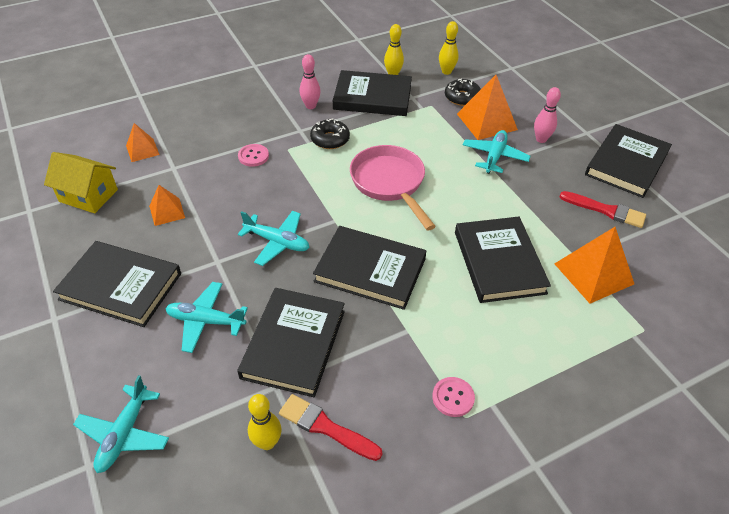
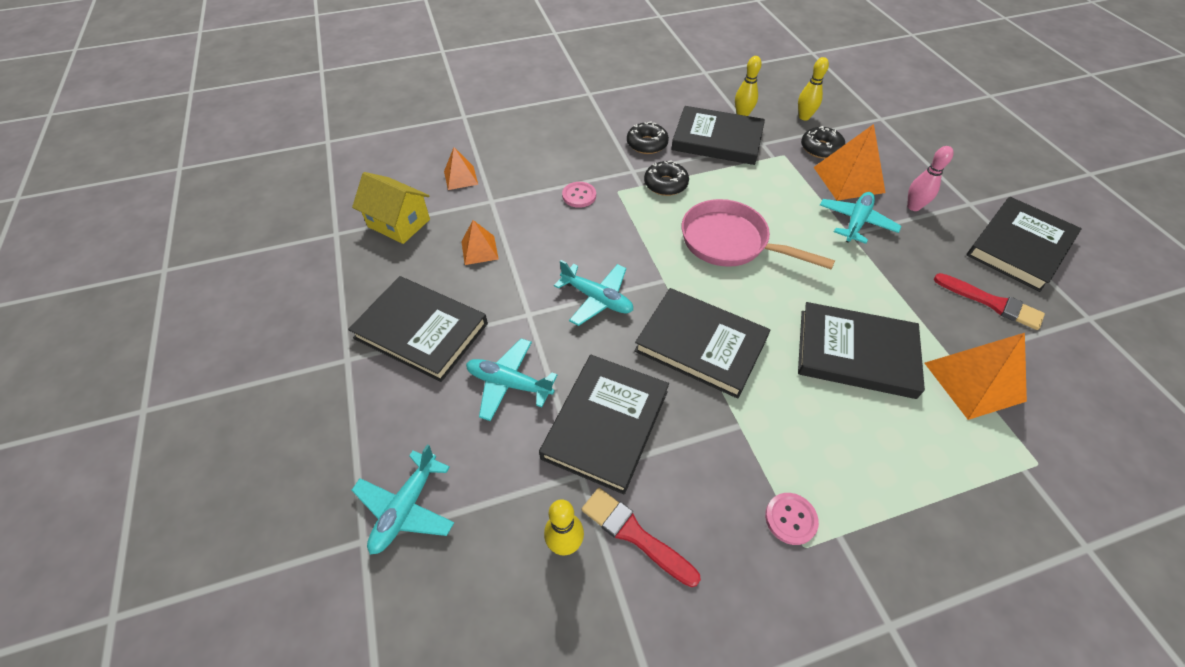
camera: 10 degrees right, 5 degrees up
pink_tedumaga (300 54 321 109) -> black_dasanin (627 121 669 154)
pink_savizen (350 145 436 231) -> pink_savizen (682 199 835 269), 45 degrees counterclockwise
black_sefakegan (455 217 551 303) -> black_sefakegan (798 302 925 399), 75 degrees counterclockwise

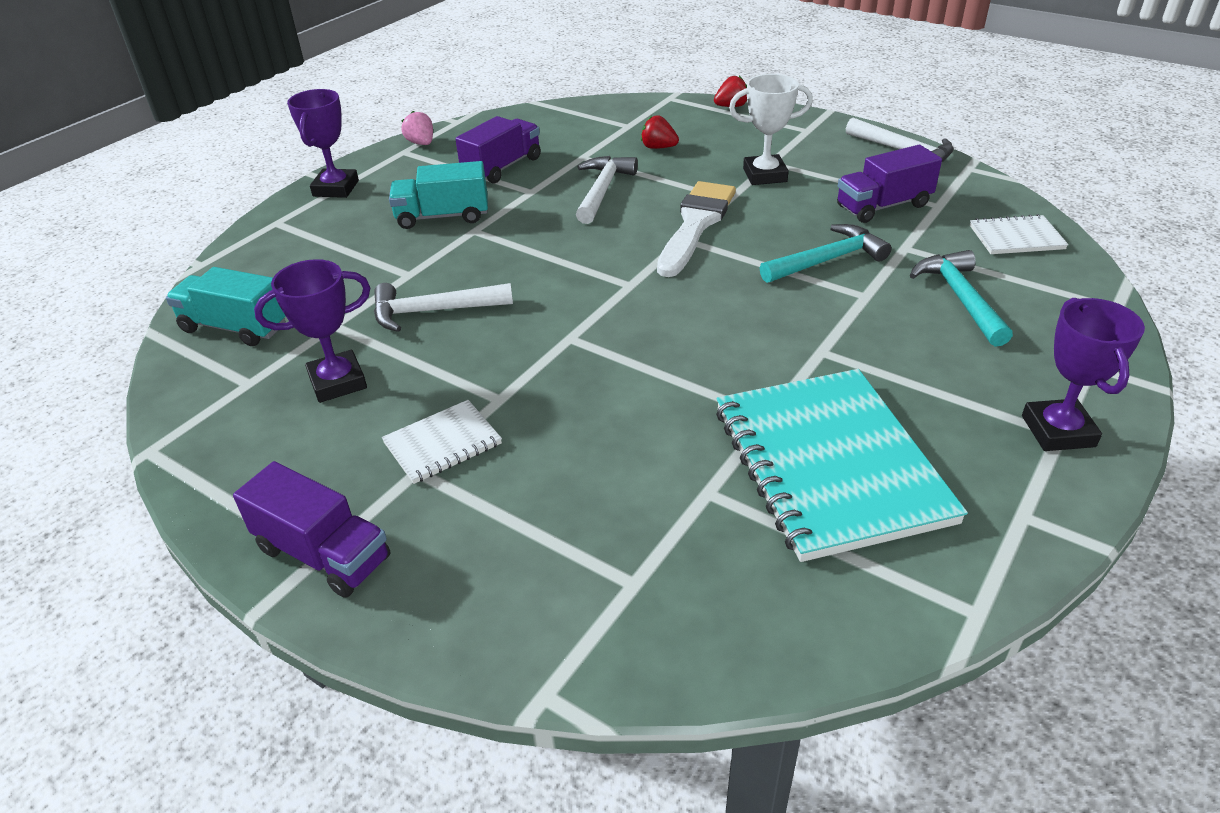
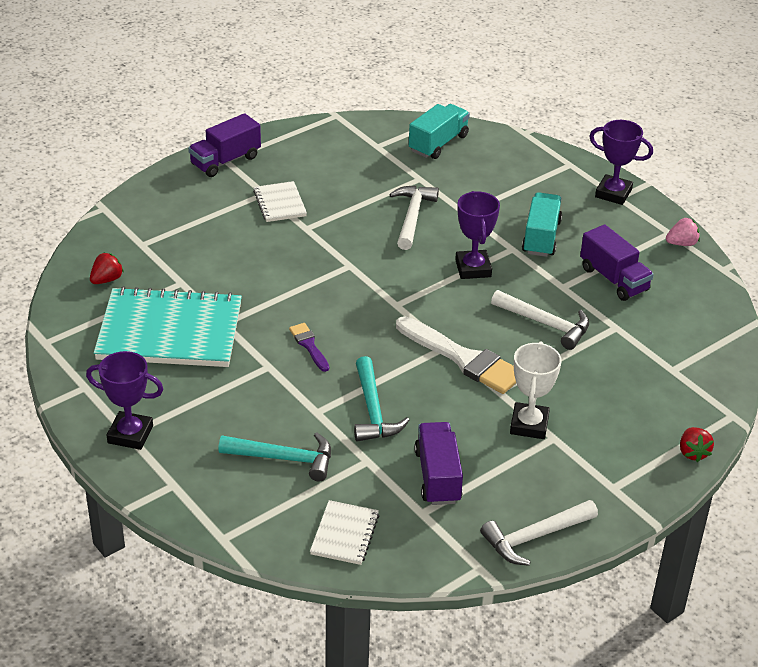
camera: 105 degrees right, 0 degrees up
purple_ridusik (254 259 370 403) -> purple_ridusik (455 191 500 279), move
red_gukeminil (641 115 679 149) -> red_gukeminil (90 252 124 284), move
none -> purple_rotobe (289 323 329 372)

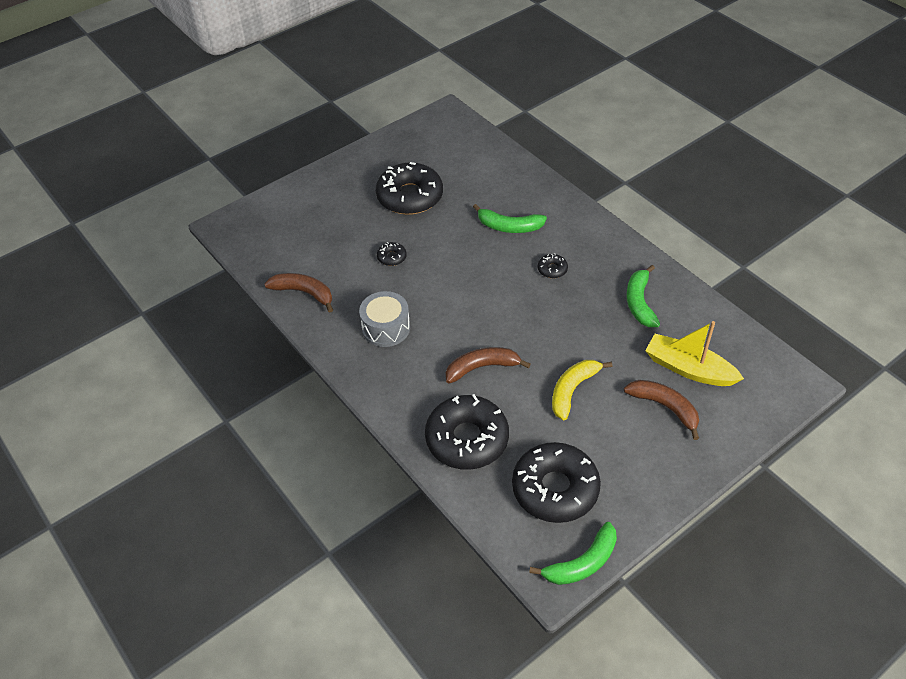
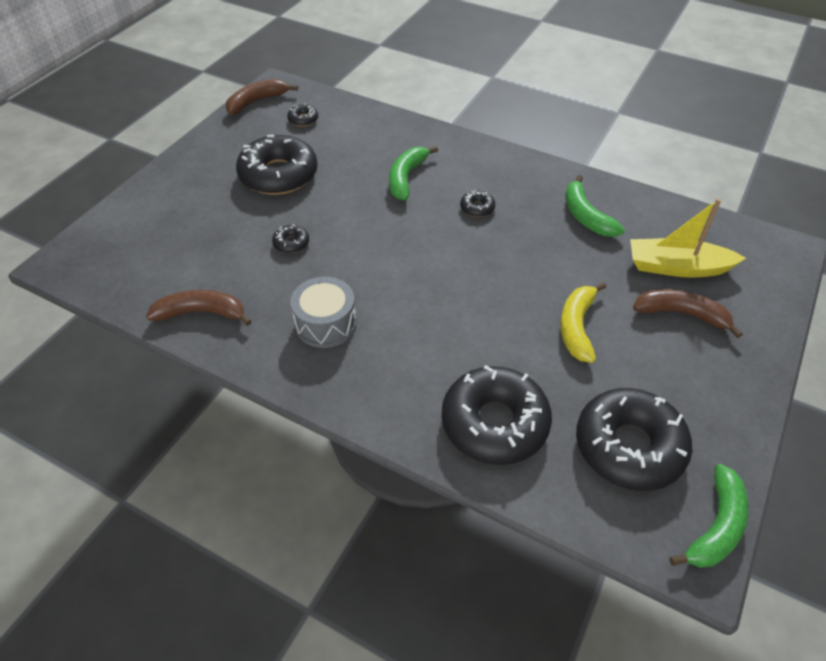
camera: 25 degrees left, 0 degrees up
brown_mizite (446 347 530 384) -> brown_mizite (226 79 298 115), move
green_mizite (473 204 547 233) -> green_mizite (389 146 438 200), 120 degrees clockwise
none -> black_dasanin (287 103 318 127)

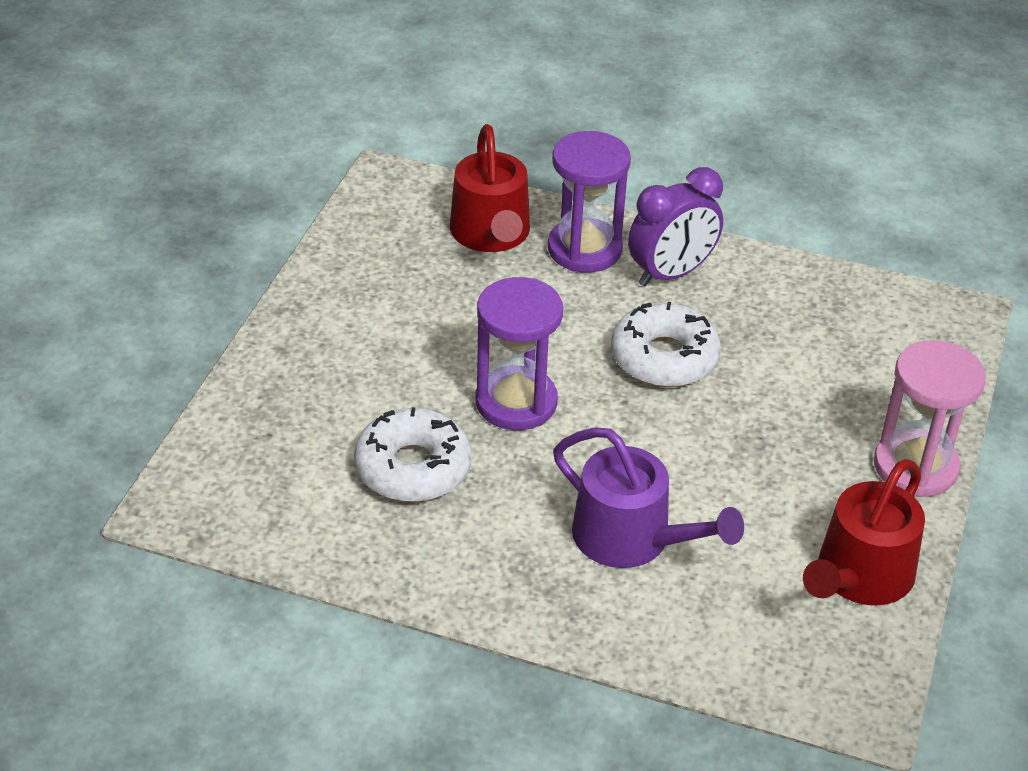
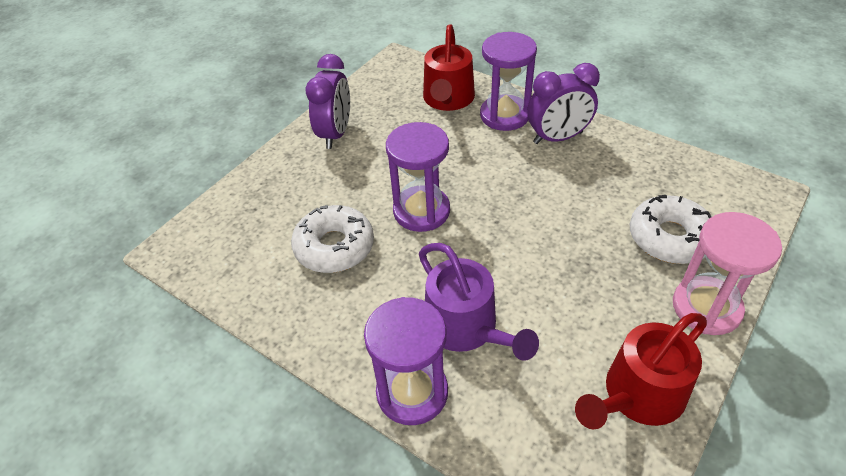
camera: 20 degrees right, 5 degrees up
white_dasanin (611 302 721 387) -> white_dasanin (630 195 712 264), move
none -> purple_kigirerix (306 54 350 149)
none -> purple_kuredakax (364 297 448 425)

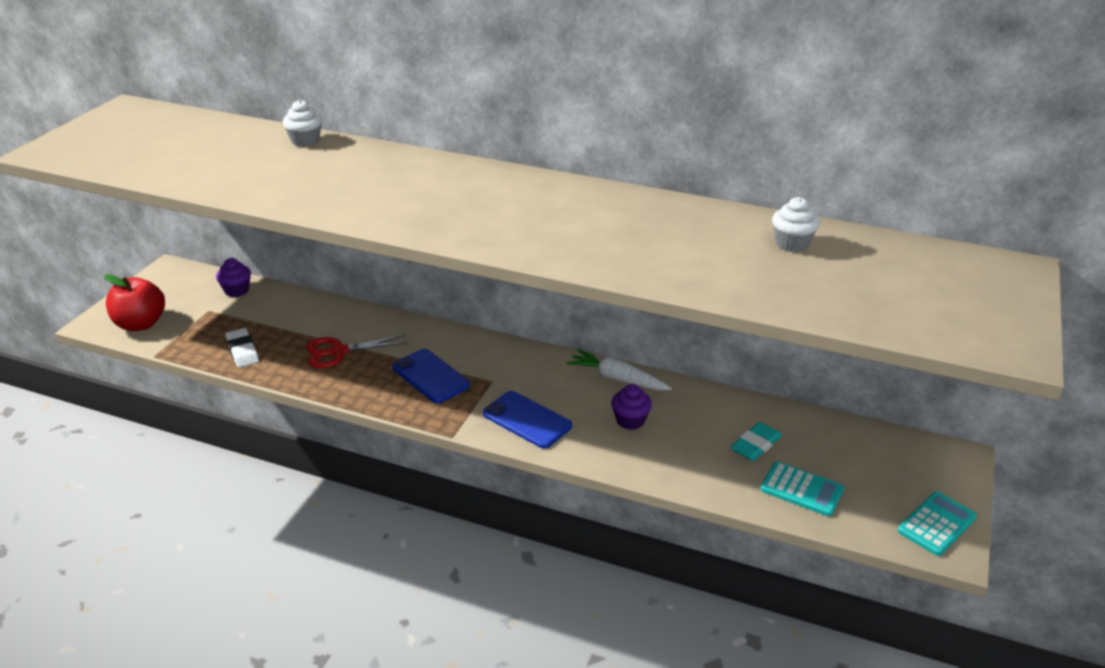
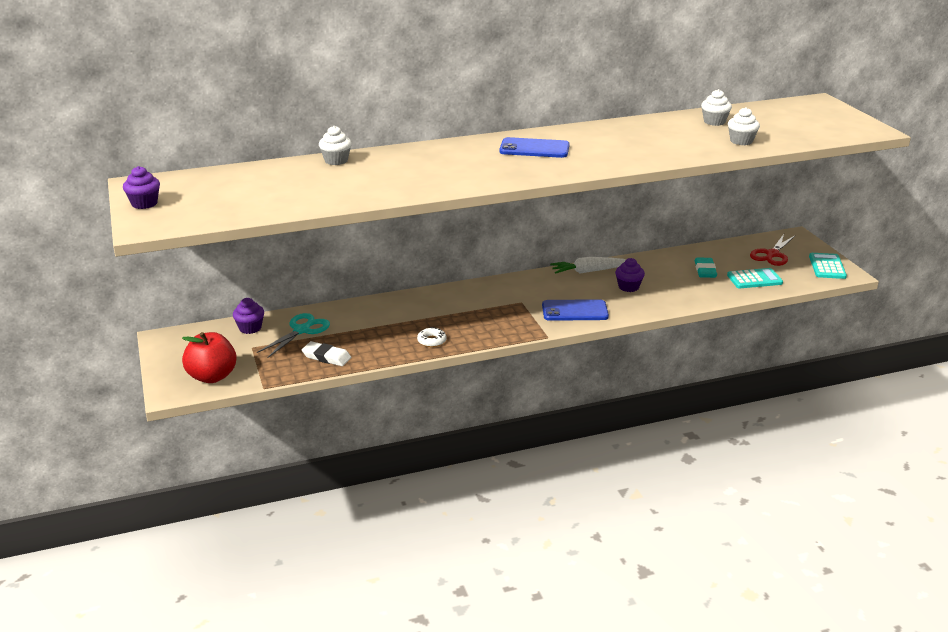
camera: 40 degrees left, 5 degrees down
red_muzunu (306 335 408 368) -> red_muzunu (750 234 796 266), move
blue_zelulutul (392 349 470 403) -> blue_zelulutul (499 137 570 158), move
none -> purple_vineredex (123 166 160 209)
none -> turquoise_muzunu (257 313 330 358)
none -> white_dasanin (417 327 447 347)
none -> white_vineredex (728 107 760 145)

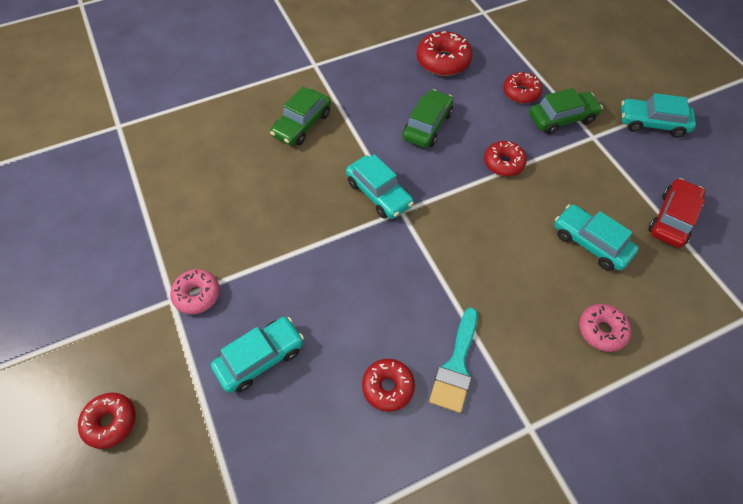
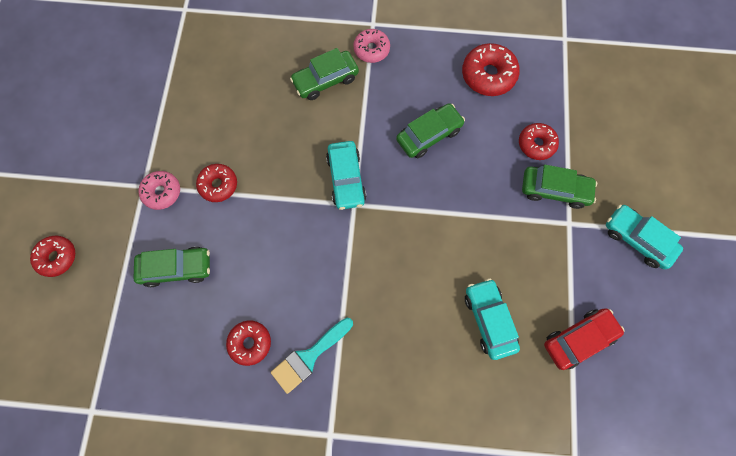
camera: 30 degrees right, 15 degrees up
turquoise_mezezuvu (211 317 304 393) -> green_mezezuvu (133 247 210 287)
red_dasanin (484 141 527 176) -> red_dasanin (196 164 237 202), move
pink_dasanin (579 304 631 352) -> pink_dasanin (353 29 390 63), move

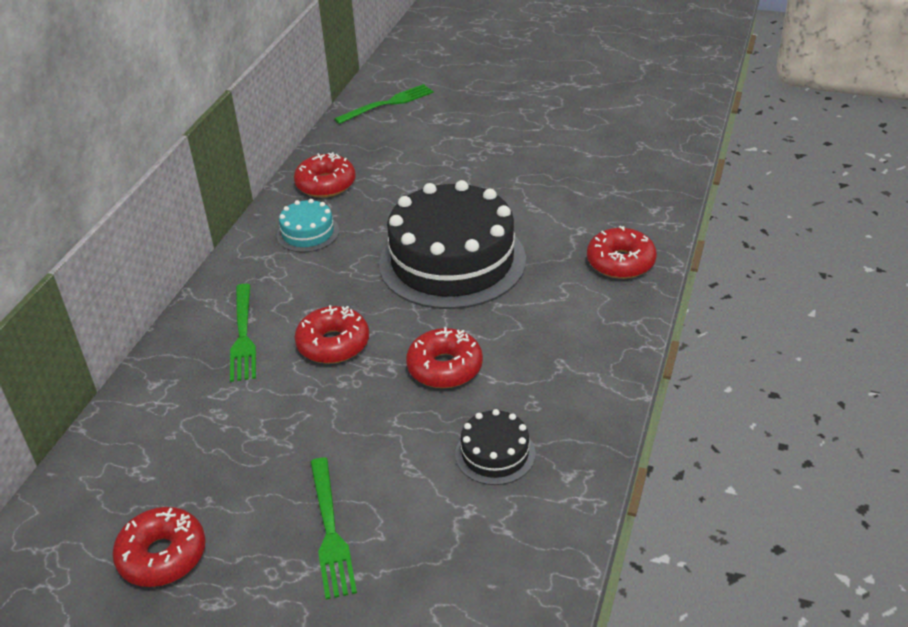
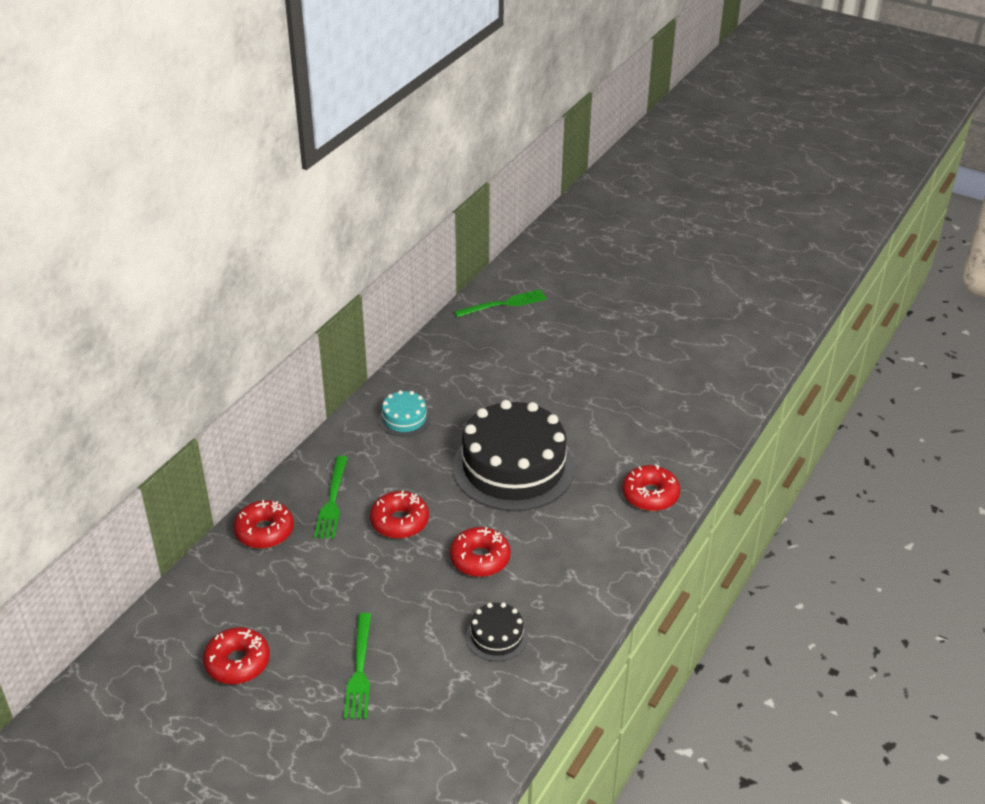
camera: 10 degrees right, 0 degrees up
red_dasanin (294 152 356 198) -> red_dasanin (233 500 294 549), move

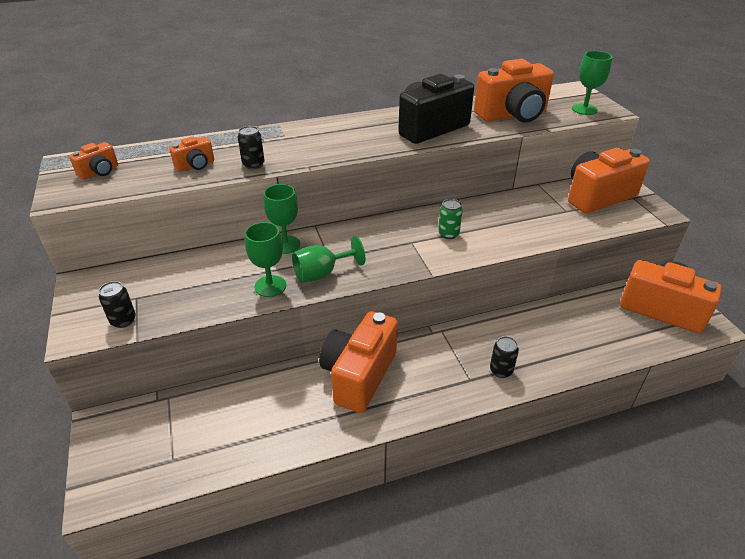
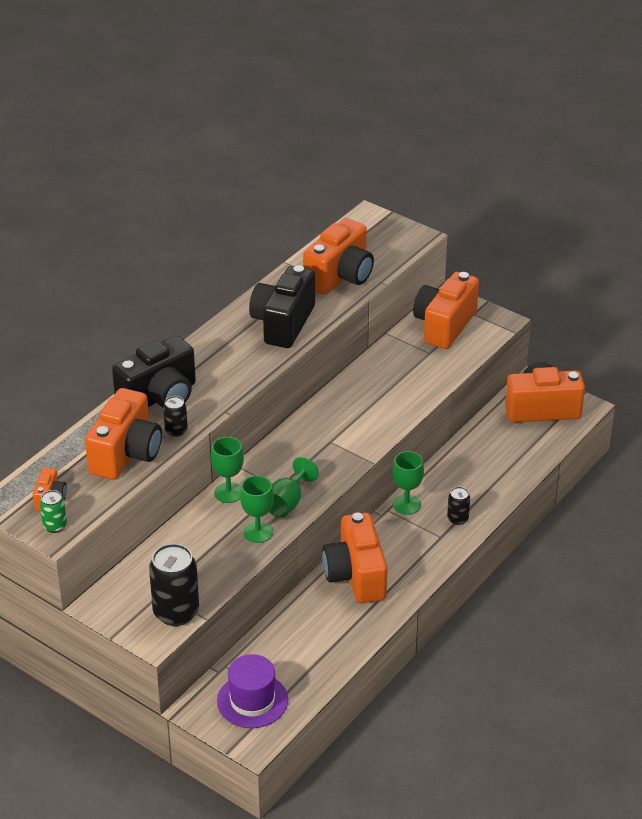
camera: 35 degrees left, 0 degrees up
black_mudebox (99 281 136 328) -> black_mudebox (149 543 199 626), x1.94
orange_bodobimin (169 136 214 171) -> orange_bodobimin (85 388 162 480), x2.14
green_mudebox (438 199 463 239) -> green_mudebox (40 490 67 533), move
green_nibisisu (572 51 612 115) -> green_nibisisu (392 451 424 515), move
none -> black_bodobimin (112 335 196 408)
none -> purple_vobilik (217 654 288 728)

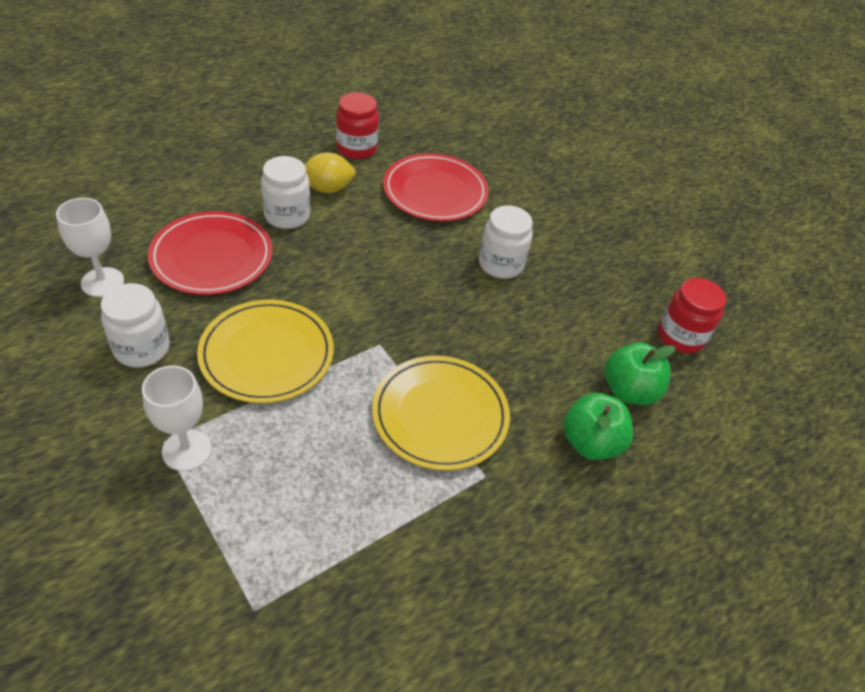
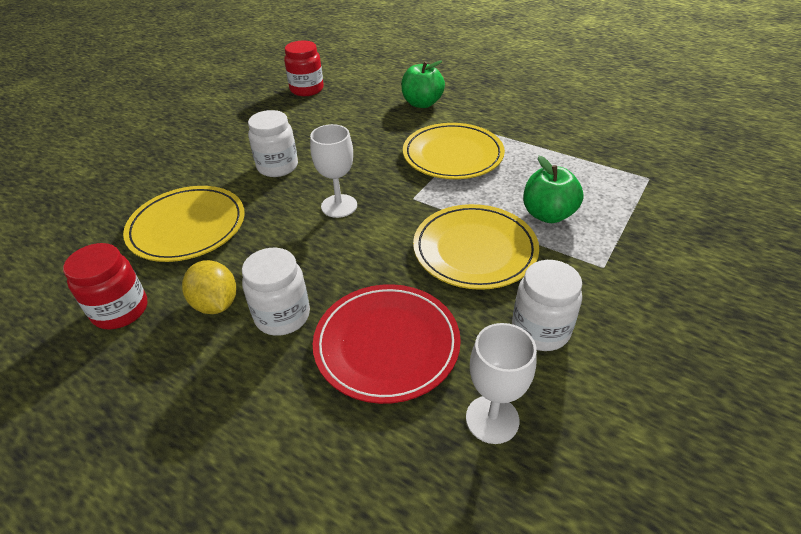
camera: 105 degrees left, 5 degrees down
white_nibisisu (142 366 212 471) -> white_nibisisu (310 124 357 218), move
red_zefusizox (383 153 489 221) -> yellow_zefusizox (123 186 245 262)
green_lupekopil (605 342 676 405) -> green_lupekopil (523 156 584 223), move

